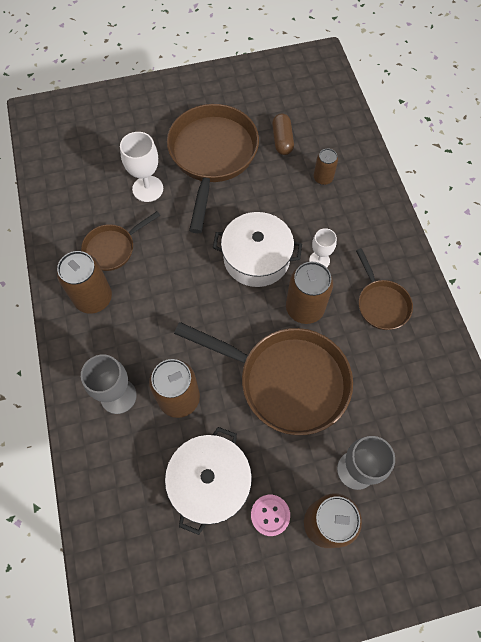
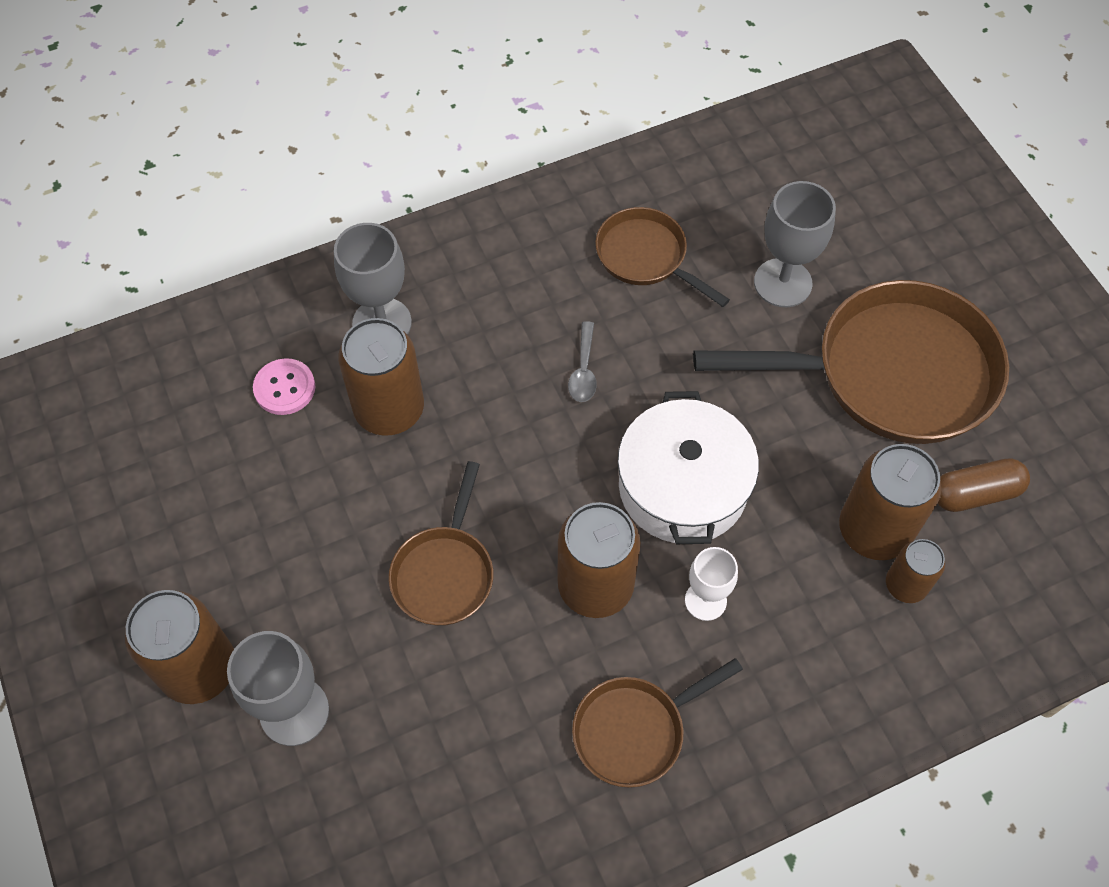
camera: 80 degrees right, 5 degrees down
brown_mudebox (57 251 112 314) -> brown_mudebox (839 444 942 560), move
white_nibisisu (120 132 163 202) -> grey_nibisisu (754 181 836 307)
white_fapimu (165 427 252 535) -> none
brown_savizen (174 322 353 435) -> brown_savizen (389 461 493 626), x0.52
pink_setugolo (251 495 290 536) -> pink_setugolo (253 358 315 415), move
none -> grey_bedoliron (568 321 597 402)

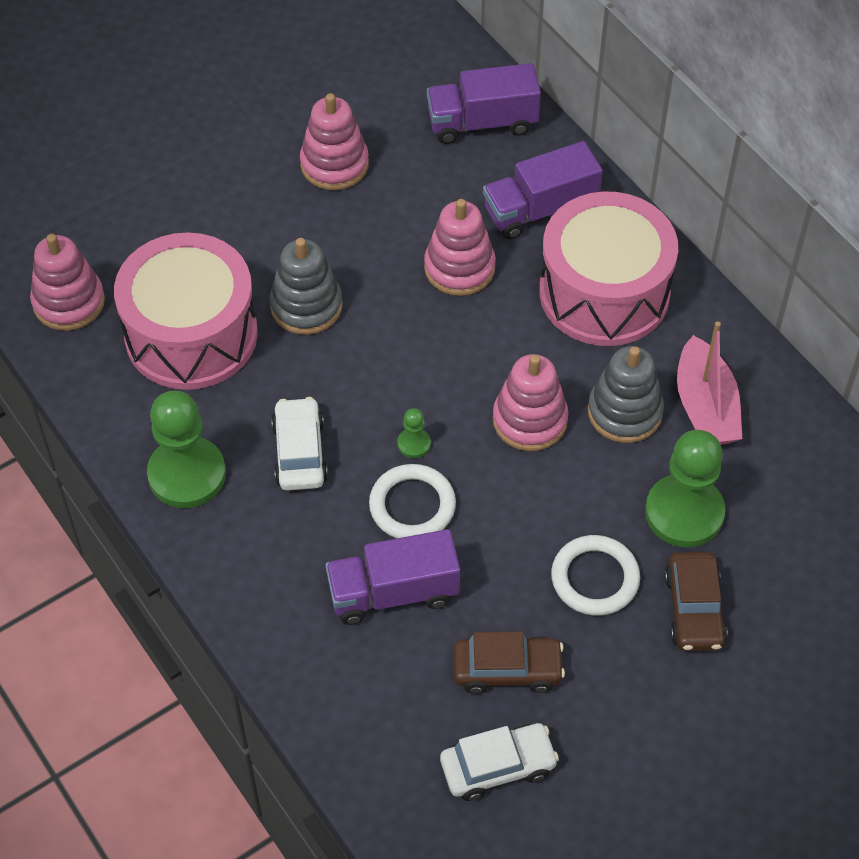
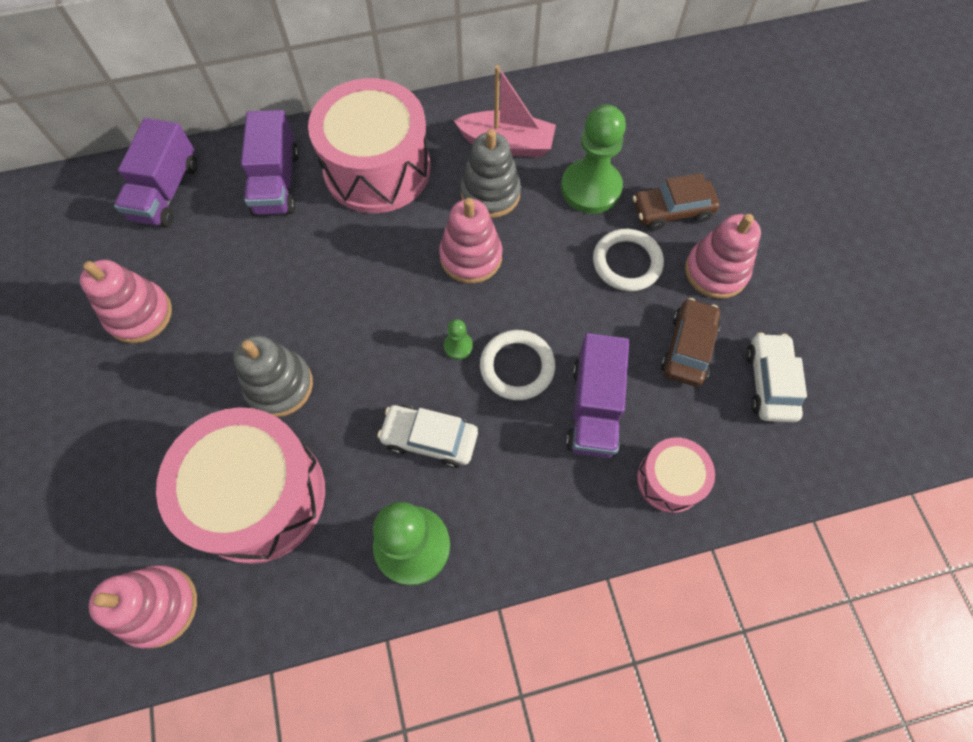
camera: 70 degrees left, 10 degrees up
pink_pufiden (424 199 496 296) -> pink_pufiden (685 214 761 299), move
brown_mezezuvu (664 552 727 651) -> brown_mezezuvu (633 173 720 231), 150 degrees clockwise
none -> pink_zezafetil (637 437 715 513)

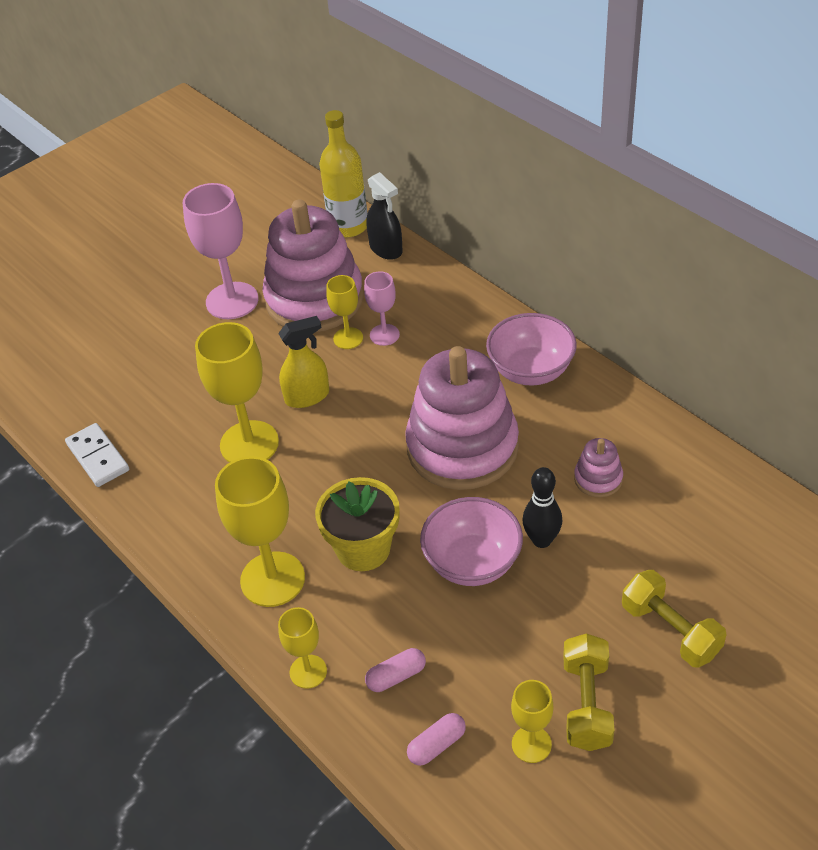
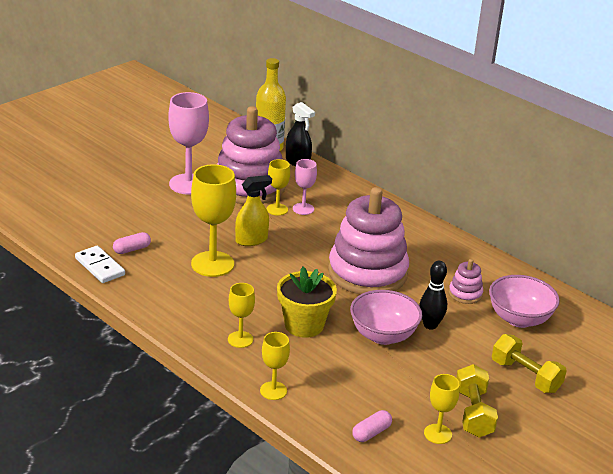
camera: 10 degrees left, 15 degrees down
yellow_nibisisu (215 456 305 607) -> yellow_nibisisu (228 283 255 348), x0.55
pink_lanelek (365 648 426 692) -> pink_lanelek (113 232 151 254), move
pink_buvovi (486 313 577 386) -> pink_buvovi (489 275 560 328), move

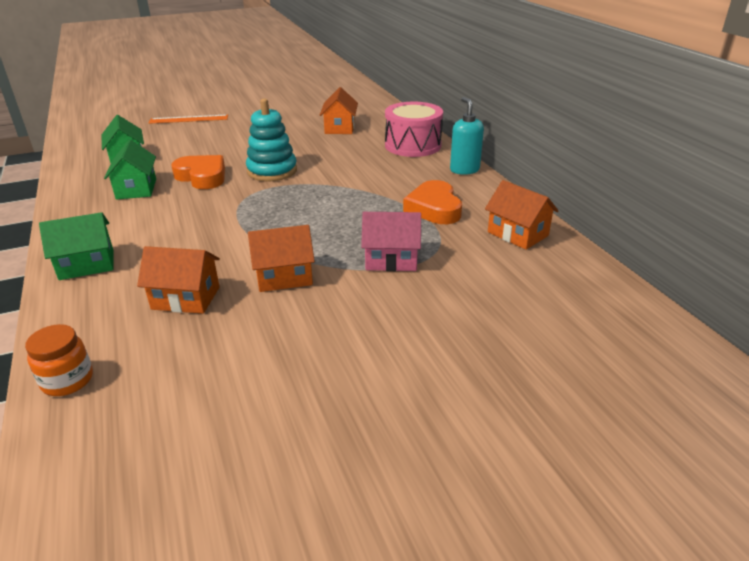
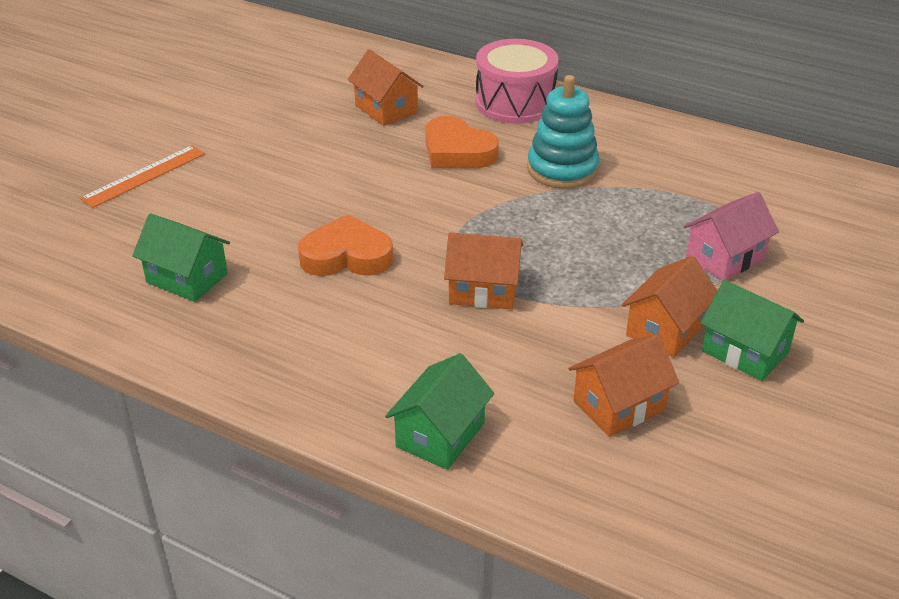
camera: 40 degrees left, 5 degrees up
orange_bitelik (25 324 93 396) -> none
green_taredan (104 140 156 200) -> green_taredan (700 280 804 381), move
turquoise_pufiden (246 98 297 182) -> turquoise_pufiden (527 75 600 189), move
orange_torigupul (403 180 462 224) -> orange_torigupul (425 116 499 168), move
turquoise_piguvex (450 97 484 175) -> none
orange_taredan (485 180 558 250) -> orange_taredan (444 232 523 309), move

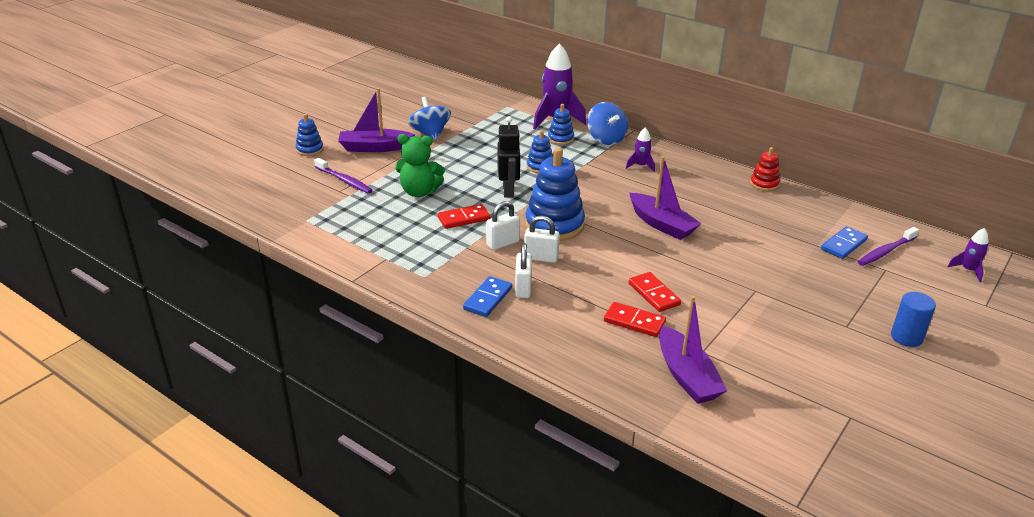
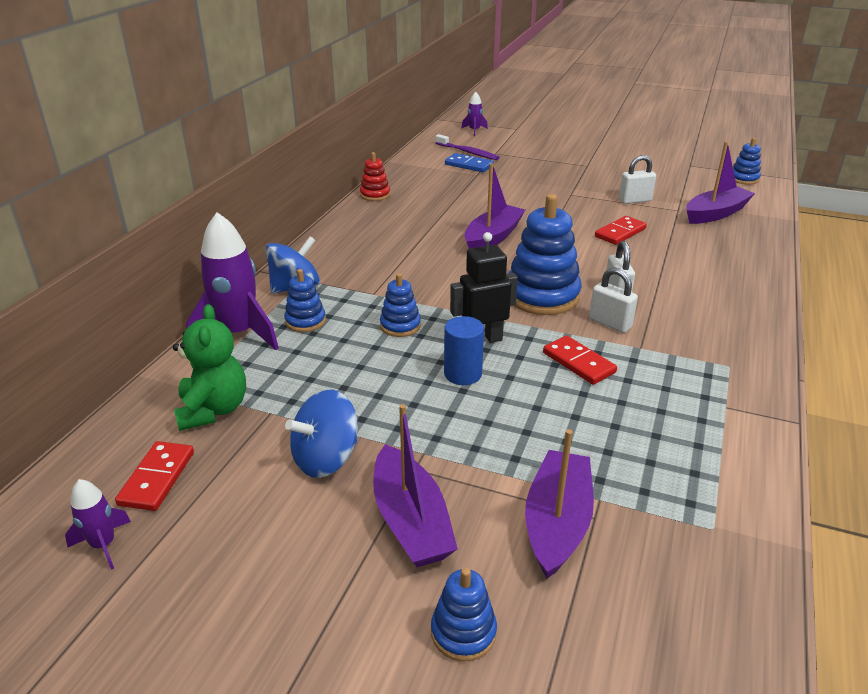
camera: 105 degrees left, 0 degrees up
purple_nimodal (314 158 373 194) -> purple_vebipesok (525 429 594 579)
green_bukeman (395 134 445 197) -> green_bukeman (173 304 246 431), move
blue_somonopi (463 276 512 317) -> none
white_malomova (515 243 532 298) -> white_malomova (619 155 656 204), move
red_somonopi (604 302 666 337) -> red_somonopi (115 441 194 511), move
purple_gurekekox (626 128 655 172) -> purple_gurekekox (65 479 131 570), move
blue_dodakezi (891 292 936 347) -> blue_dodakezi (444 316 484 385), move
none -> blue_pufiden (733 138 761 184)

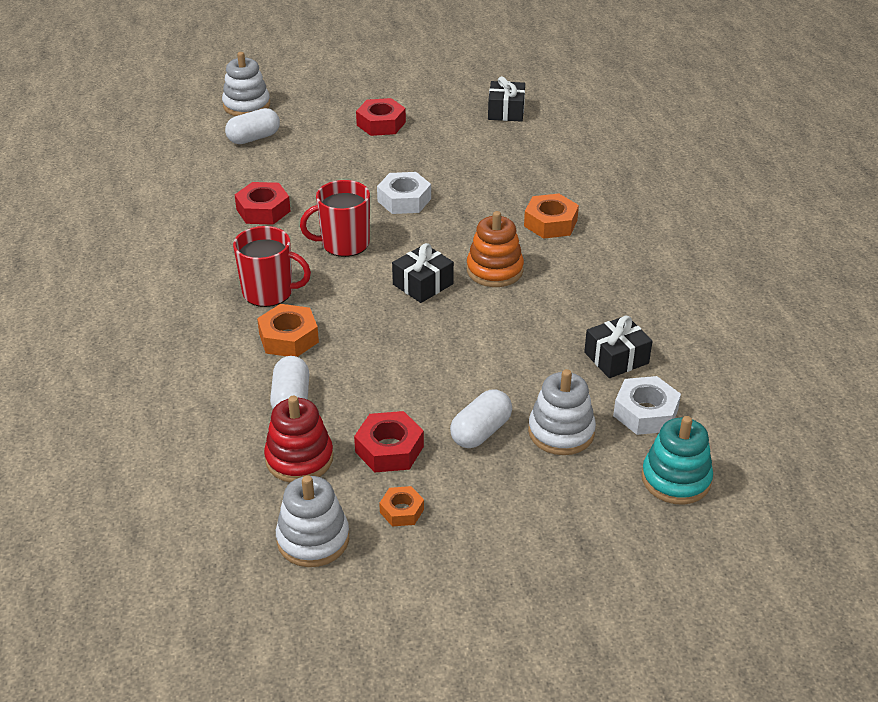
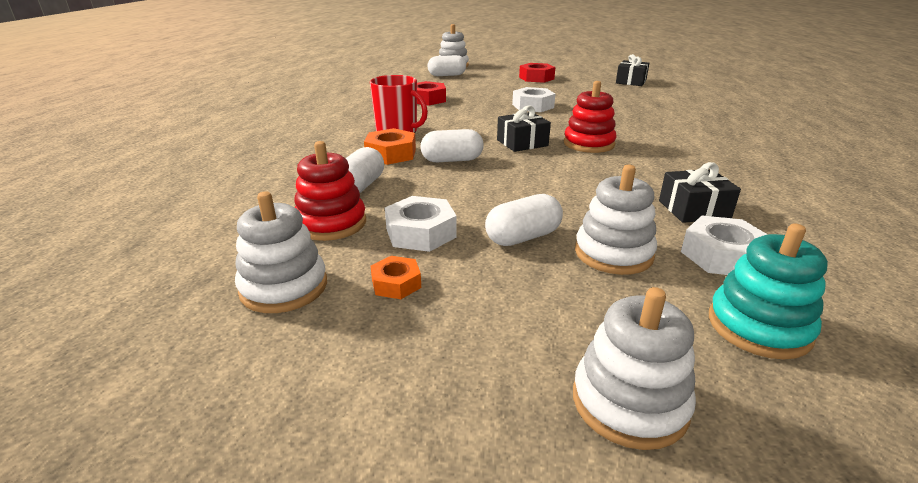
camera: 20 degrees right, 10 degrees down
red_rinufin (300 180 370 257) -> none
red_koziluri (354 411 424 472) -> white_koziluri (385 196 457 252)
orange_pufiden (467 211 524 287) -> red_pufiden (564 81 617 153)
orange_koziluri (524 193 579 239) -> none
none -> white_lanelek (420 129 484 162)
none -> white_pufiden (573 287 696 450)

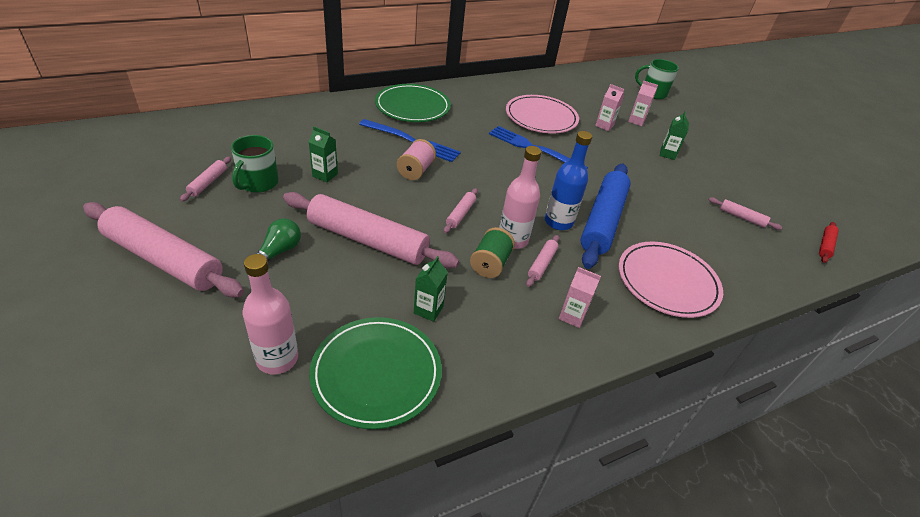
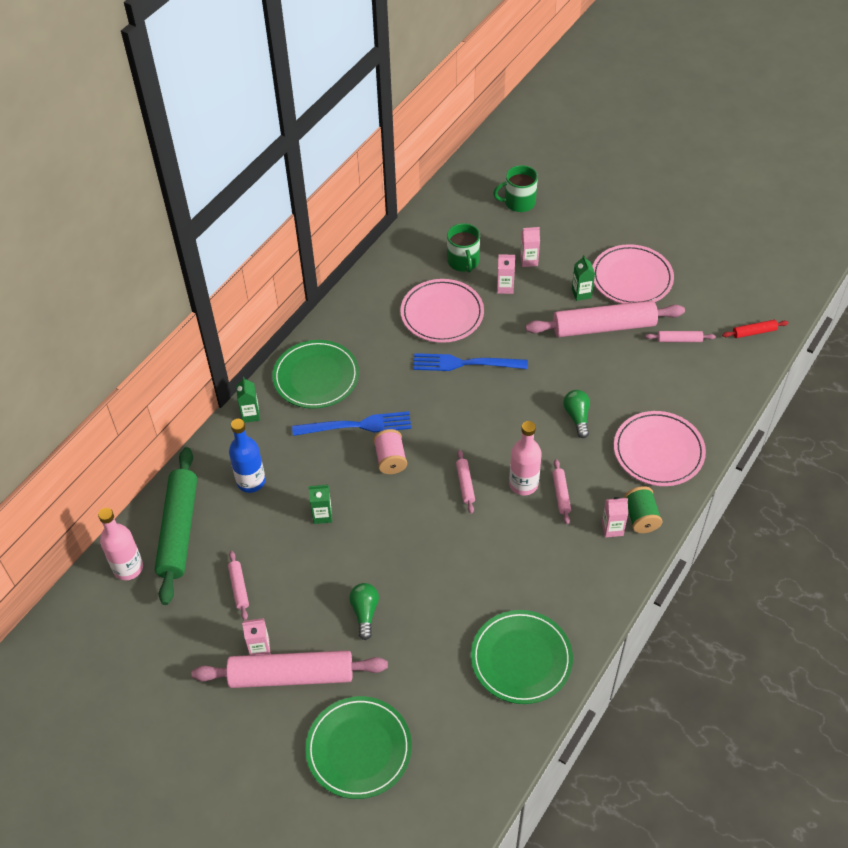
camera: 25 degrees left, 10 degrees up
green_rinufin (231 135 279 193) -> green_rinufin (447 223 480 273), move
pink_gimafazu (243 254 298 374) -> pink_gimafazu (98 508 143 580), move
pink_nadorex (283 192 459 268) -> pink_nadorex (525 301 685 337), move
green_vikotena (414 256 448 322) -> green_vikotena (236 377 260 423), move
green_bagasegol (470 227 515 278) -> green_bagasegol (624 486 662 533), move
blue_gimafazu (545 131 592 230) -> blue_gimafazu (229 419 265 493), move
blue_nadorex (581 164 631 269) -> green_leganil (563 390 590 438)
red_nadorex (819 222 839 263) -> red_nadorex (722 320 788 338), 75 degrees clockwise
none -> green_nadorex (155 447 197 605)
none -> pink_vikotena (242 618 270 655)
none -> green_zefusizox (305 696 412 799)
none -> pink_zefusizox (592 244 674 304)

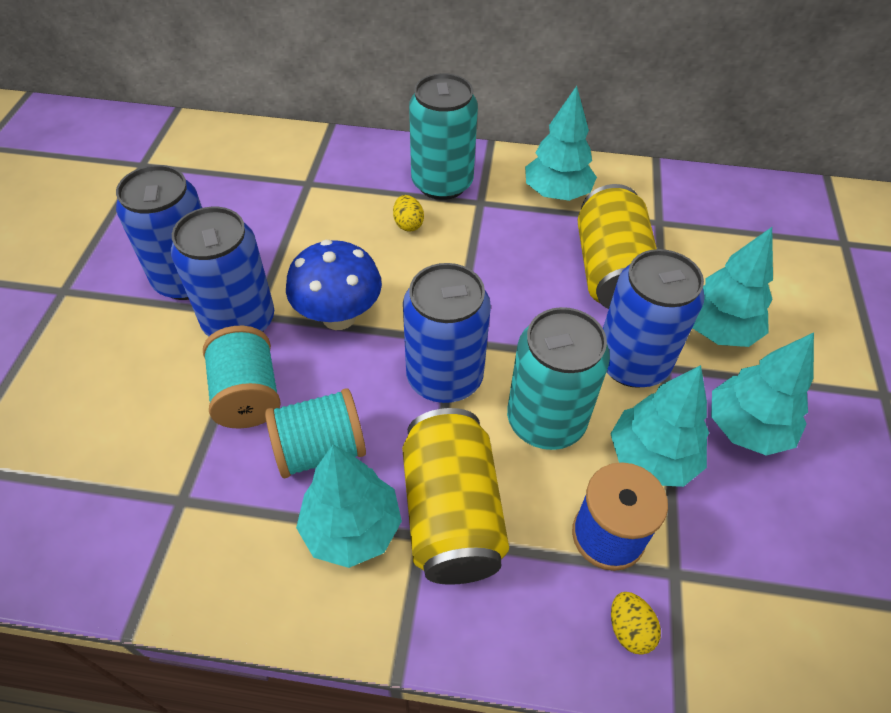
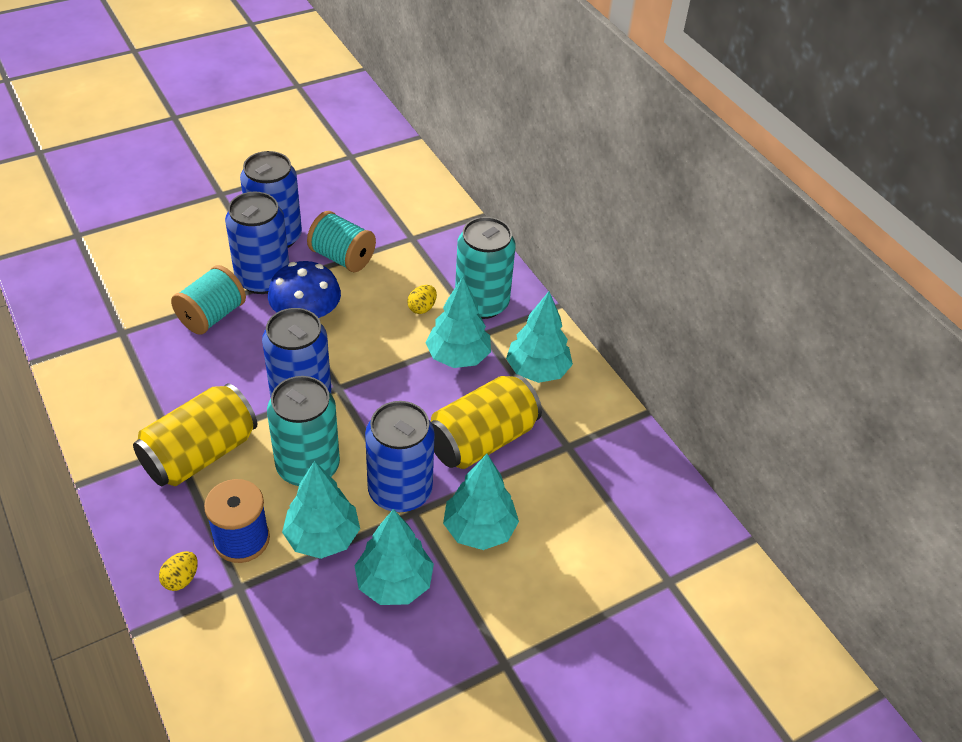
camera: 50 degrees right, 5 degrees down
turquoise_bagasegol (265 388 366 478) -> turquoise_bagasegol (307 211 376 272), move
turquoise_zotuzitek (296 444 402 568) -> turquoise_zotuzitek (426 277 491 368), move

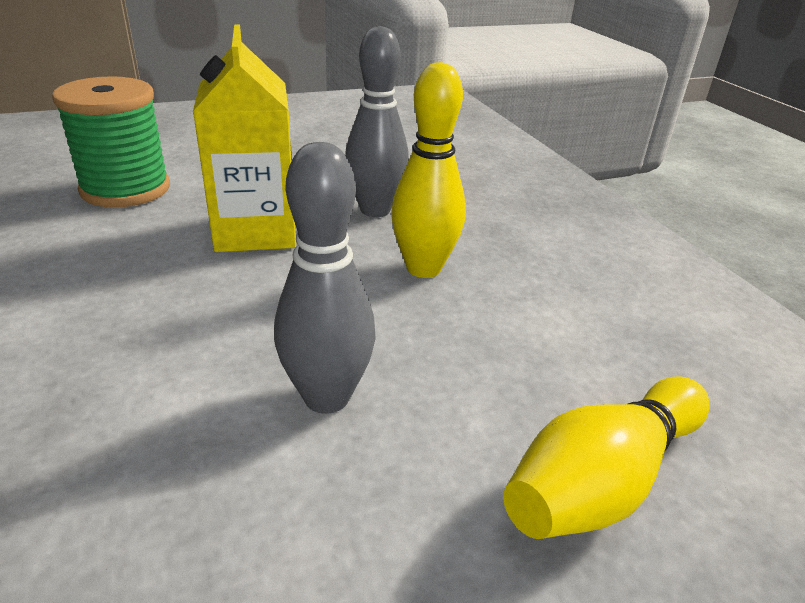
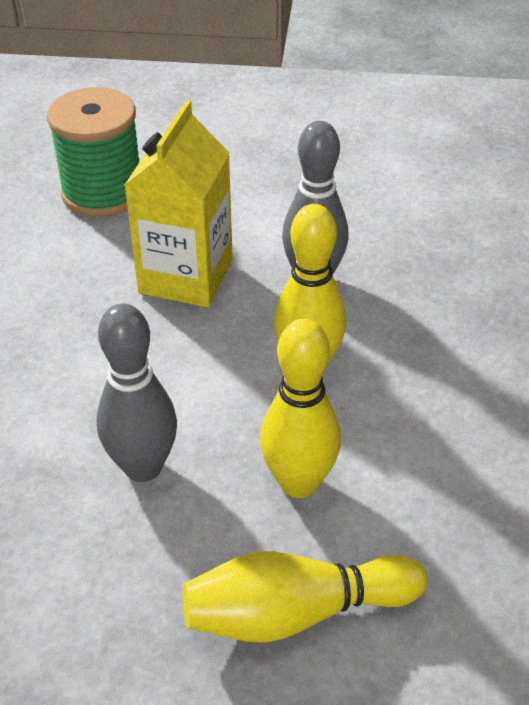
camera: 30 degrees right, 10 degrees up
none -> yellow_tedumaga (260 319 341 498)

